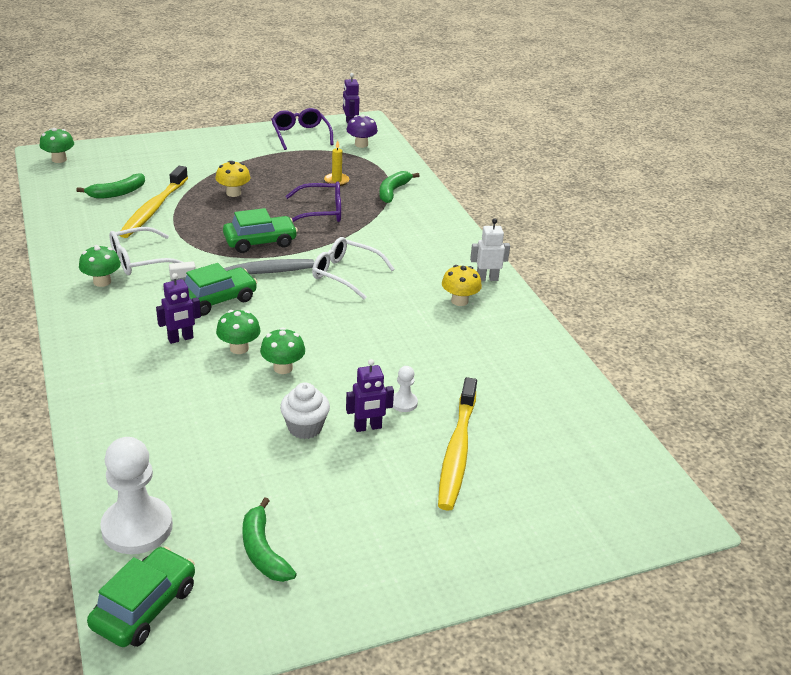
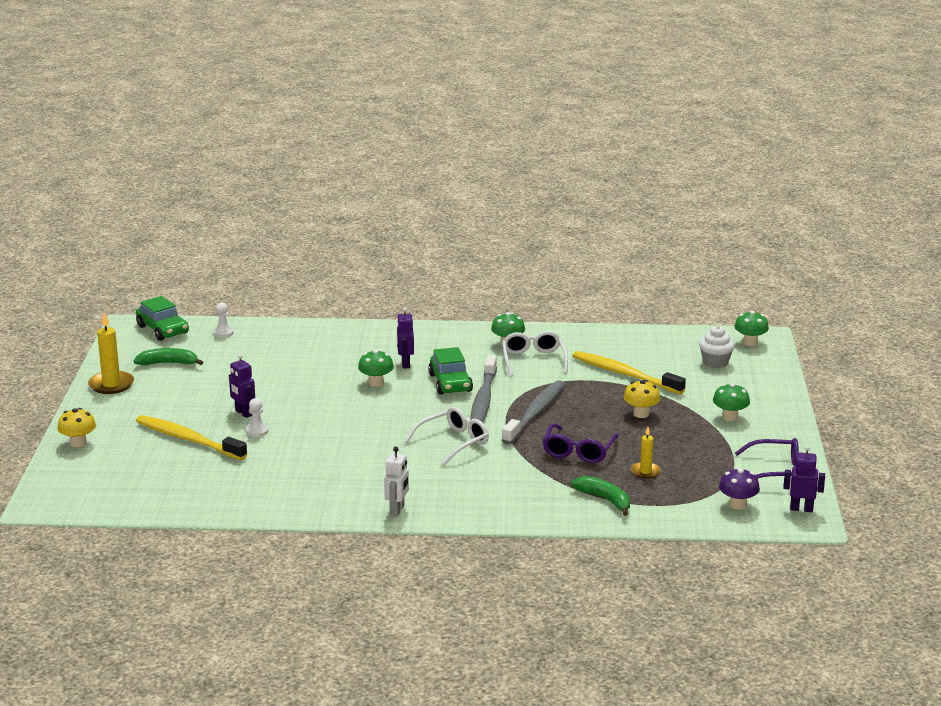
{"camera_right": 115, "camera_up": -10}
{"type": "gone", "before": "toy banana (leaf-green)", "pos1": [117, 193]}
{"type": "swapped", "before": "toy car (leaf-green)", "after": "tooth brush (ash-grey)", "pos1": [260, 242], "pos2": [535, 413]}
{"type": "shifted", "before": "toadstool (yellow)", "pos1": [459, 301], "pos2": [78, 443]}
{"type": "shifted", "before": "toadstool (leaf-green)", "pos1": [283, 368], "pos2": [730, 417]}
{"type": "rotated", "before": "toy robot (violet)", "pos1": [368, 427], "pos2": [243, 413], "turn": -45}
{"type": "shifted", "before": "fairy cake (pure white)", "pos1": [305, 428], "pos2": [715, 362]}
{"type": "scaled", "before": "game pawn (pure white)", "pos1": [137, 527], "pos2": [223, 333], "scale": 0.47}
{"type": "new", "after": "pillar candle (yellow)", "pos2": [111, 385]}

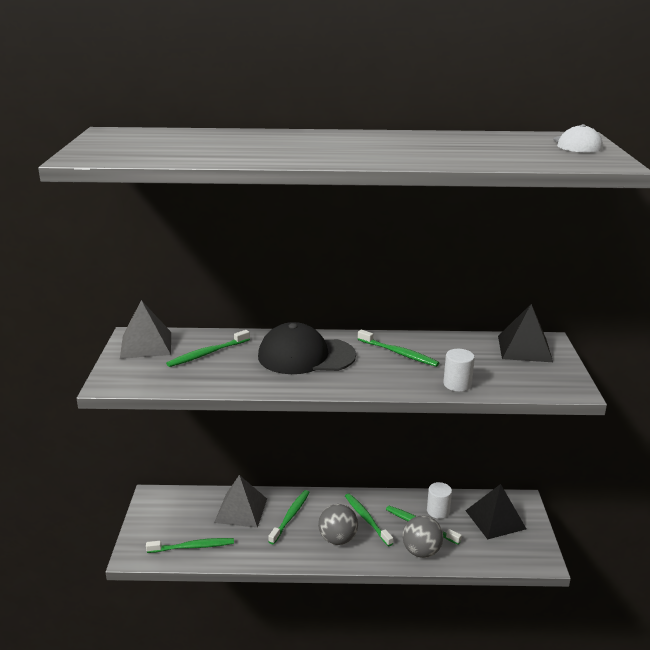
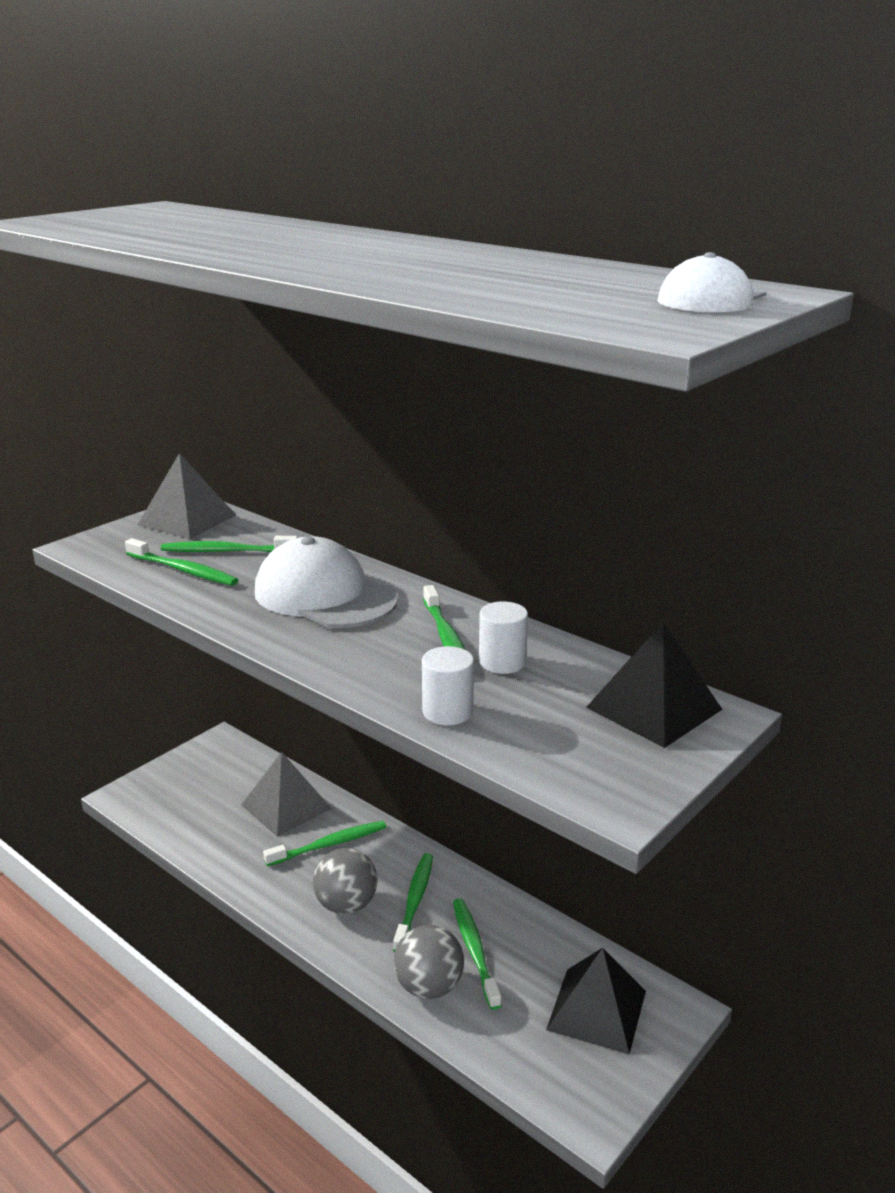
{"camera_right": 40, "camera_up": 0}
{"type": "repainted", "before": "baseball cap (ebony)", "after": "baseball cap (pure white)", "pos1": [306, 356], "pos2": [325, 595]}
{"type": "shifted", "before": "cylinder (pure white)", "pos1": [438, 511], "pos2": [502, 662]}
{"type": "shifted", "before": "tooth brush (leaf-green)", "pos1": [193, 547], "pos2": [183, 570]}

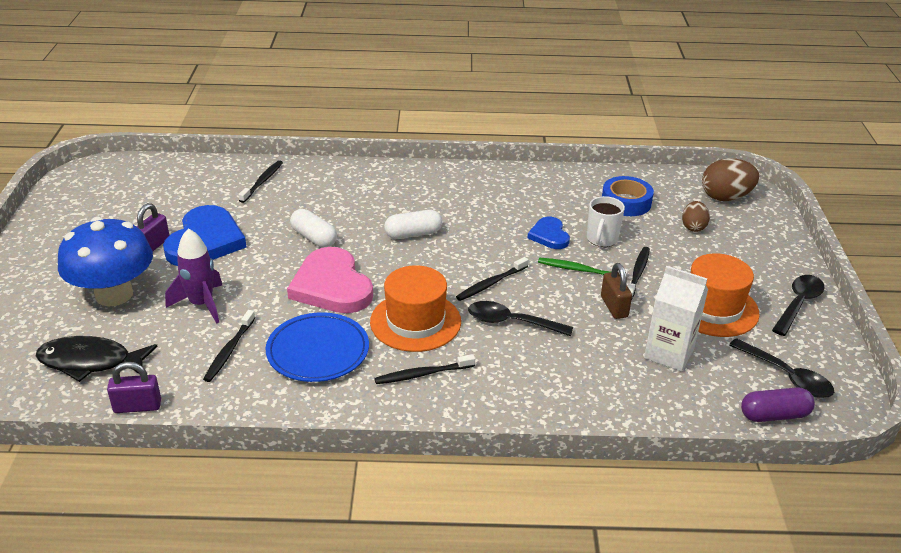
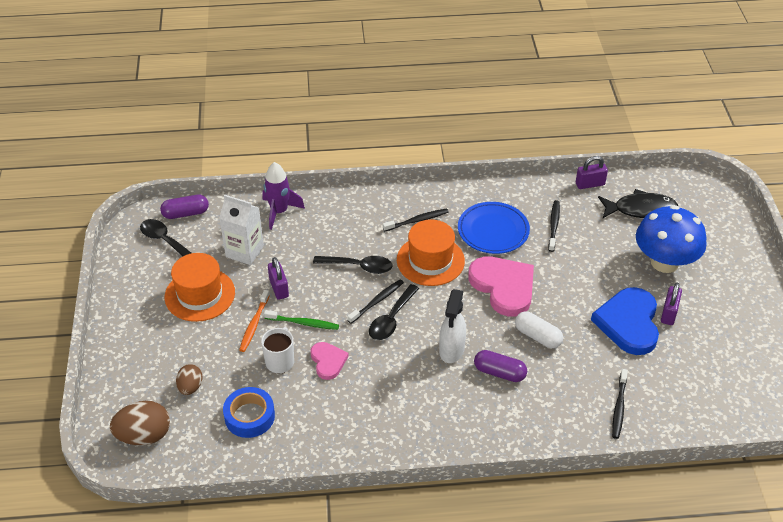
{"camera_right": 175, "camera_up": 10}
{"type": "swapped", "before": "capsule (pure white)", "after": "sprayer (pure white)", "pos1": [413, 234], "pos2": [451, 350]}
{"type": "repainted", "before": "heart shape (royal blue)", "after": "heart shape (pink)", "pos1": [549, 235], "pos2": [328, 361]}
{"type": "shifted", "before": "rocket (violet)", "pos1": [201, 304], "pos2": [279, 212]}
{"type": "repainted", "before": "tooth brush (ebony)", "after": "tooth brush (bright orange)", "pos1": [637, 273], "pos2": [254, 324]}
{"type": "repainted", "before": "padlock (dark brown)", "after": "padlock (violet)", "pos1": [614, 307], "pos2": [279, 288]}
{"type": "shifted", "before": "tablespoon (ebony)", "pos1": [798, 304], "pos2": [391, 319]}
{"type": "new", "after": "capsule (violet)", "pos2": [499, 372]}

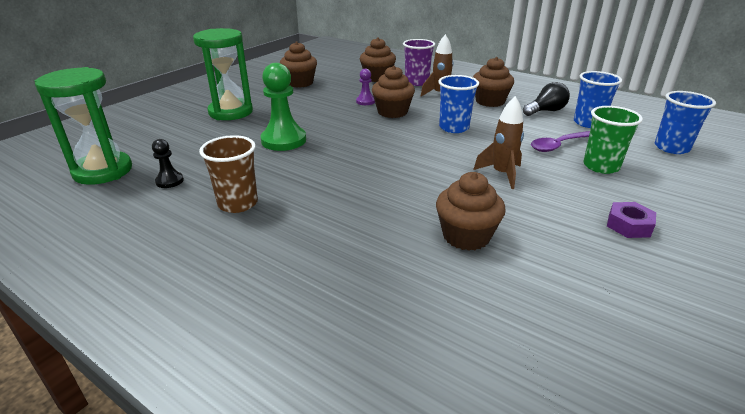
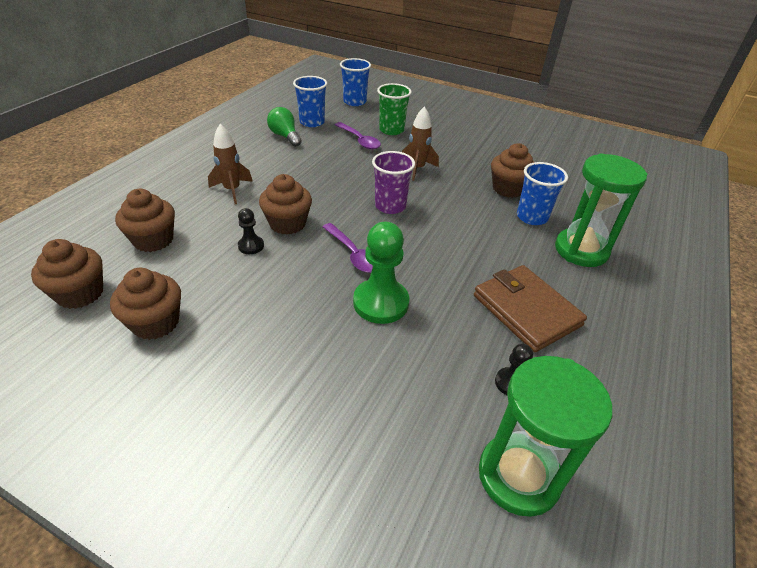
{"camera_right": -100, "camera_up": 10}
{"type": "shifted", "before": "sandglass (leaf-green)", "pos1": [231, 112], "pos2": [581, 250]}
{"type": "shifted", "before": "beaker (violet)", "pos1": [417, 82], "pos2": [390, 206]}
{"type": "shifted", "before": "fairy cake (dark brown)", "pos1": [490, 101], "pos2": [80, 293]}
{"type": "repainted", "before": "game pawn (violet)", "after": "game pawn (ebony)", "pos1": [365, 101], "pos2": [251, 246]}
{"type": "shifted", "before": "beaker (royal blue)", "pos1": [454, 128], "pos2": [532, 217]}
{"type": "repainted", "before": "bulb (ebony)", "after": "bulb (leaf-green)", "pos1": [545, 111], "pos2": [285, 136]}
{"type": "swapped", "before": "beaker (dark brown)", "after": "billfold (dark brown)", "pos1": [238, 203], "pos2": [526, 310]}
{"type": "gone", "before": "nut (violet)", "pos1": [628, 225]}
{"type": "new", "after": "tablespoon (violet)", "pos2": [353, 254]}

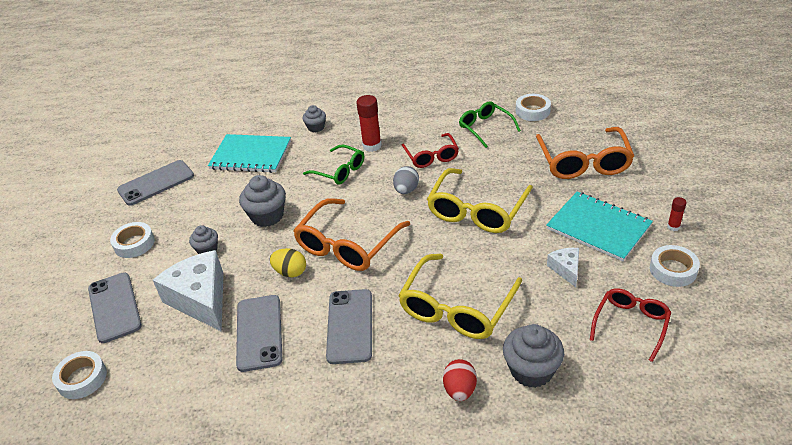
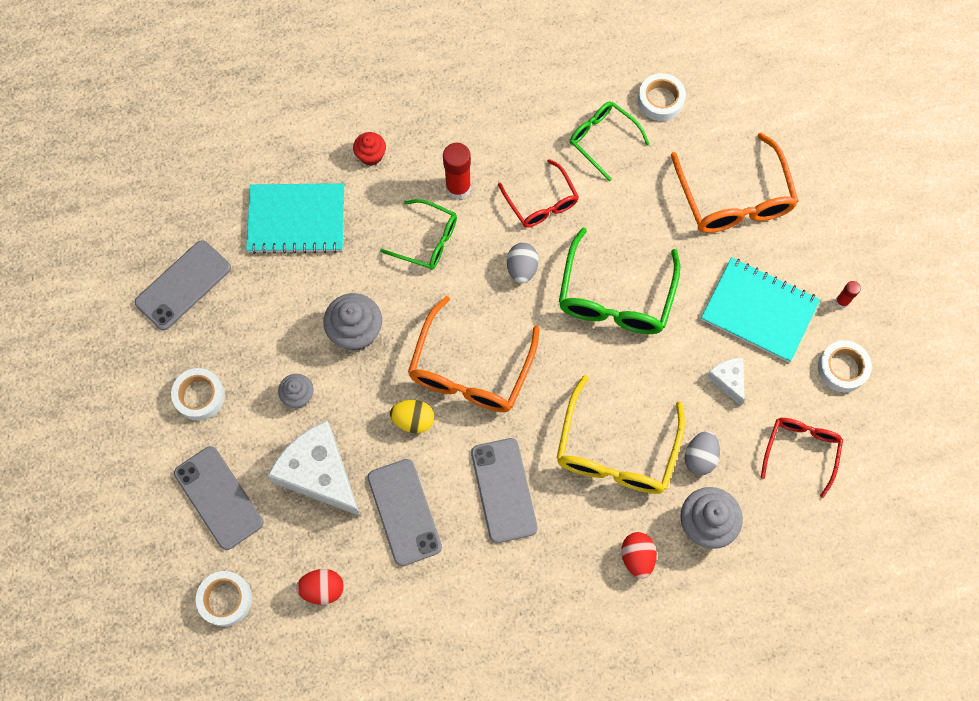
{"camera_right": -15, "camera_up": 30}
{"type": "repainted", "before": "fairy cake (ash-grey)", "after": "fairy cake (scarlet)", "pos1": [316, 127], "pos2": [371, 155]}
{"type": "repainted", "before": "spectacles (yellow)", "after": "spectacles (leaf-green)", "pos1": [477, 210], "pos2": [615, 296]}
{"type": "new", "after": "toy egg (ash-grey)", "pos2": [699, 457]}
{"type": "new", "after": "toy egg (scarlet)", "pos2": [322, 589]}

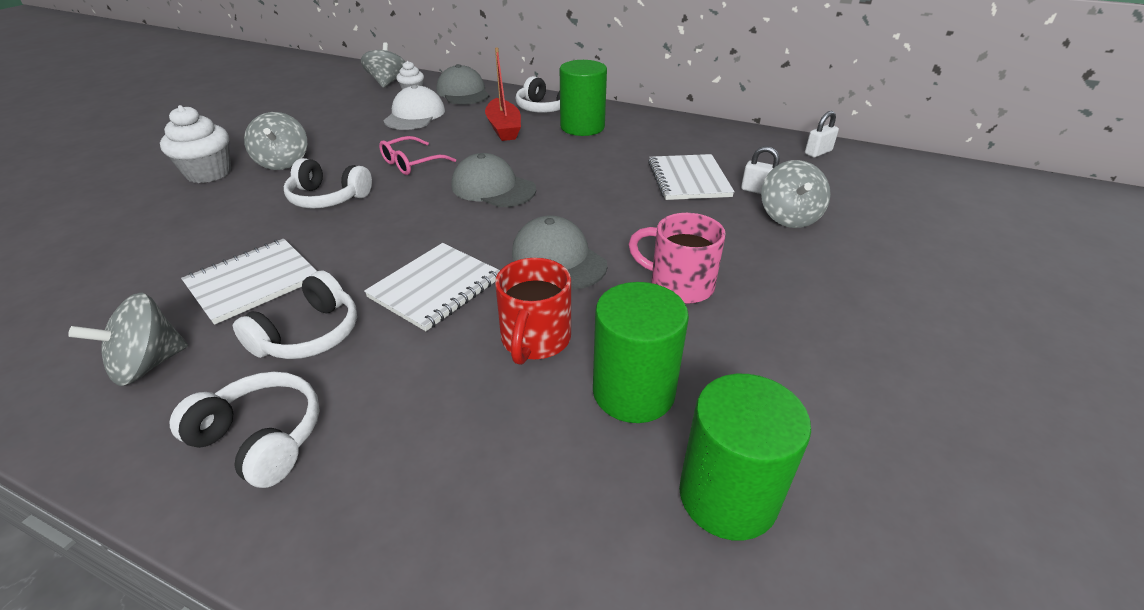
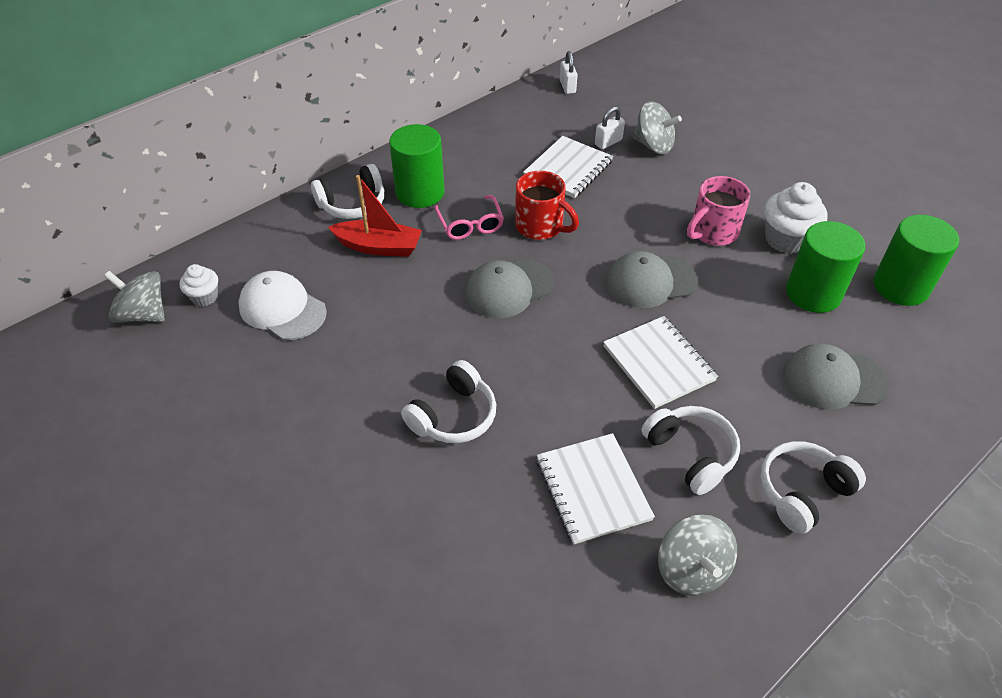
{"camera_right": -65, "camera_up": 10}
{"type": "shifted", "before": "baseball cap (ash-grey)", "pos1": [463, 92], "pos2": [833, 380]}
{"type": "shifted", "before": "fairy cake (pure white)", "pos1": [209, 173], "pos2": [786, 239]}
{"type": "gone", "before": "toy top (ash-grey)", "pos1": [283, 162]}
{"type": "shifted", "before": "spectacles (pink)", "pos1": [412, 163], "pos2": [470, 224]}
{"type": "rotated", "before": "exercise book (pure white)", "pos1": [688, 179], "pos2": [568, 169], "turn": -75}
{"type": "shifted", "before": "mug (scarlet)", "pos1": [535, 340], "pos2": [540, 226]}

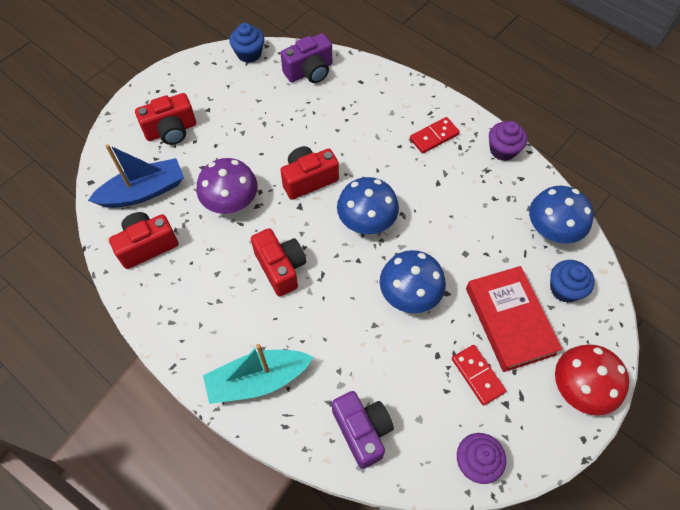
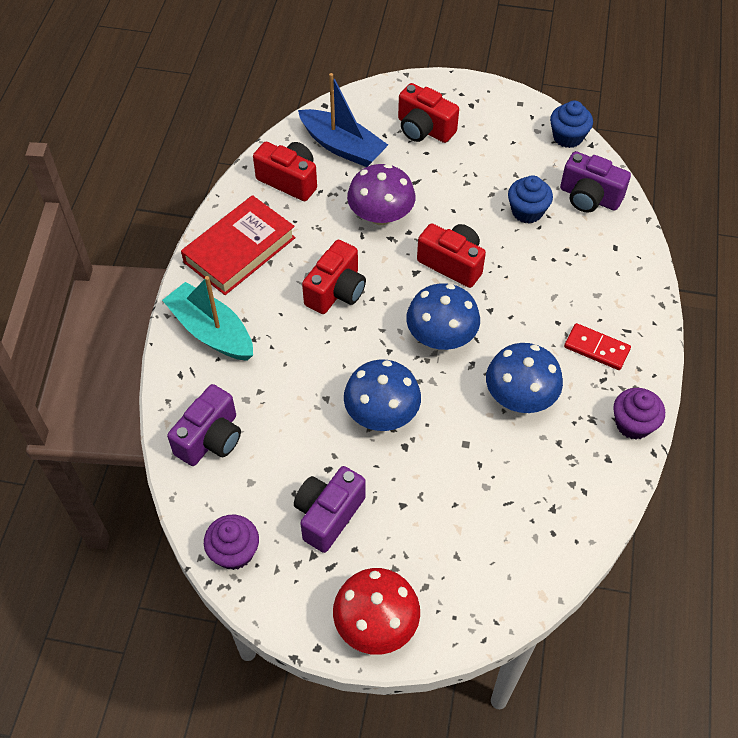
{"camera_right": 60, "camera_up": -5}
{"type": "shifted", "before": "toadstool (royal blue)", "pos1": [552, 228], "pos2": [520, 396]}
{"type": "shifted", "before": "fairy cake (royal blue)", "pos1": [564, 289], "pos2": [527, 211]}
{"type": "shifted", "before": "book (scarlet)", "pos1": [509, 321], "pos2": [239, 250]}
{"type": "swapped", "before": "domino piece (scarlet)", "after": "photo camera (violet)", "pos1": [477, 375], "pos2": [328, 515]}

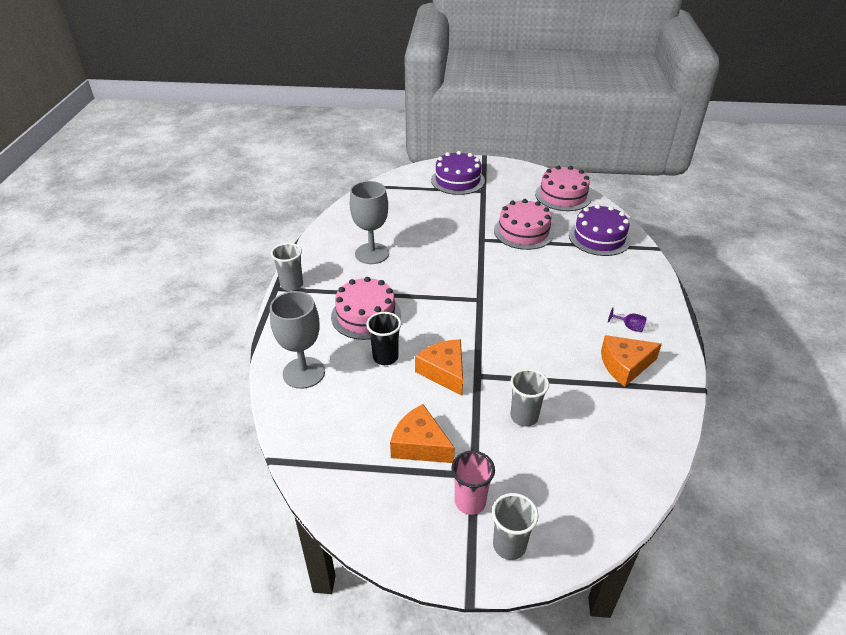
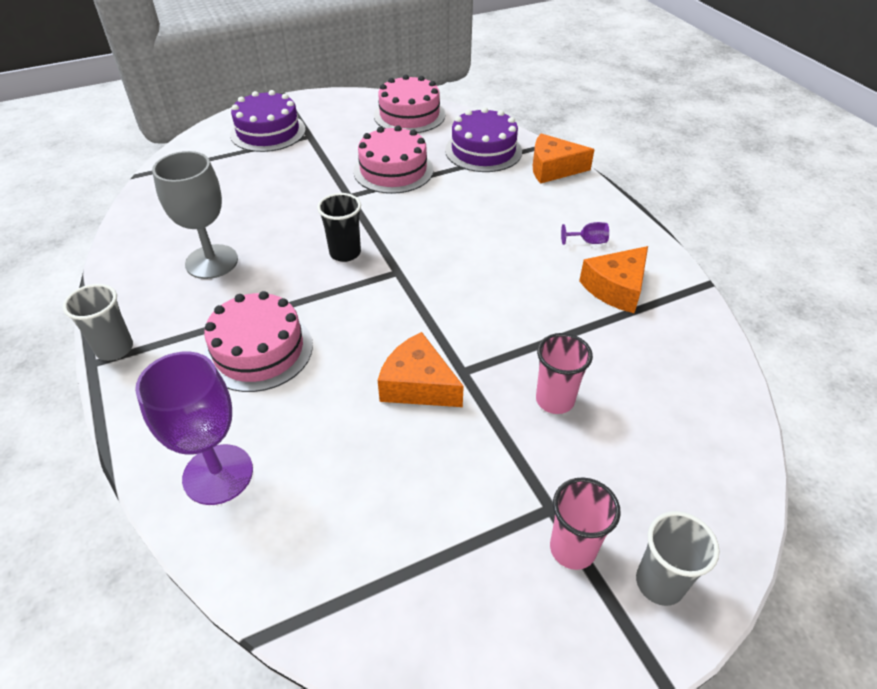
{"camera_right": -30, "camera_up": 5}
{"type": "repainted", "before": "goblet (ash-grey)", "after": "goblet (violet)", "pos1": [304, 373], "pos2": [218, 474]}
{"type": "shifted", "before": "beaker (ebony)", "pos1": [385, 357], "pos2": [345, 253]}
{"type": "repainted", "before": "beaker (ash-grey)", "after": "beaker (pink)", "pos1": [524, 416], "pos2": [555, 400]}
{"type": "shifted", "before": "cheese (bright orange)", "pos1": [420, 445], "pos2": [553, 168]}

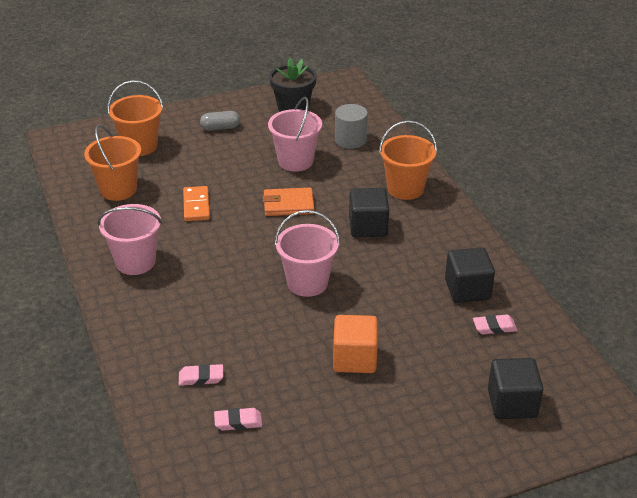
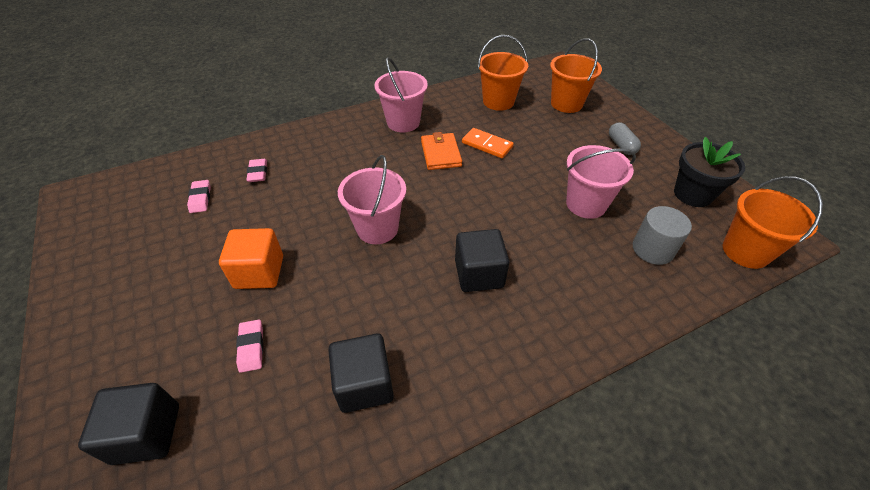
{"camera_right": 85, "camera_up": 10}
{"type": "shifted", "before": "bucket (bright orange)", "pos1": [405, 189], "pos2": [745, 251]}
{"type": "rotated", "before": "domino piece (bright orange)", "pos1": [196, 205], "pos2": [487, 145], "turn": 45}
{"type": "shifted", "before": "billfold (bright orange)", "pos1": [288, 204], "pos2": [441, 153]}
{"type": "shifted", "before": "eraser (pink)", "pos1": [494, 327], "pos2": [251, 347]}

